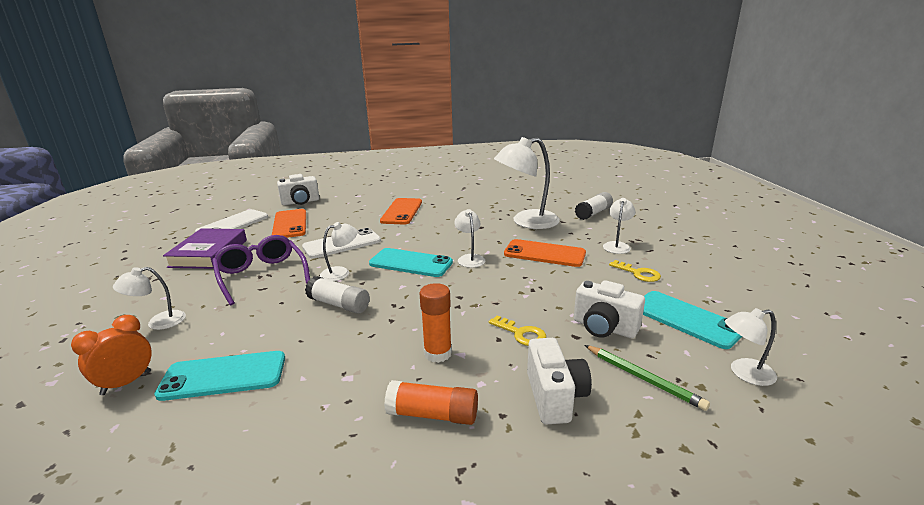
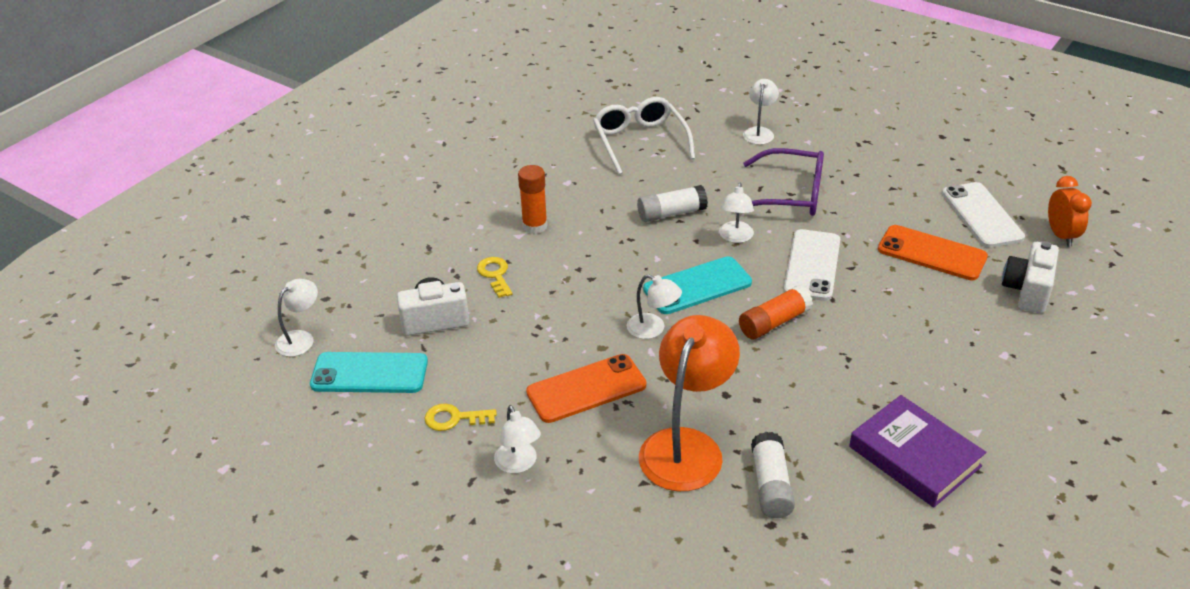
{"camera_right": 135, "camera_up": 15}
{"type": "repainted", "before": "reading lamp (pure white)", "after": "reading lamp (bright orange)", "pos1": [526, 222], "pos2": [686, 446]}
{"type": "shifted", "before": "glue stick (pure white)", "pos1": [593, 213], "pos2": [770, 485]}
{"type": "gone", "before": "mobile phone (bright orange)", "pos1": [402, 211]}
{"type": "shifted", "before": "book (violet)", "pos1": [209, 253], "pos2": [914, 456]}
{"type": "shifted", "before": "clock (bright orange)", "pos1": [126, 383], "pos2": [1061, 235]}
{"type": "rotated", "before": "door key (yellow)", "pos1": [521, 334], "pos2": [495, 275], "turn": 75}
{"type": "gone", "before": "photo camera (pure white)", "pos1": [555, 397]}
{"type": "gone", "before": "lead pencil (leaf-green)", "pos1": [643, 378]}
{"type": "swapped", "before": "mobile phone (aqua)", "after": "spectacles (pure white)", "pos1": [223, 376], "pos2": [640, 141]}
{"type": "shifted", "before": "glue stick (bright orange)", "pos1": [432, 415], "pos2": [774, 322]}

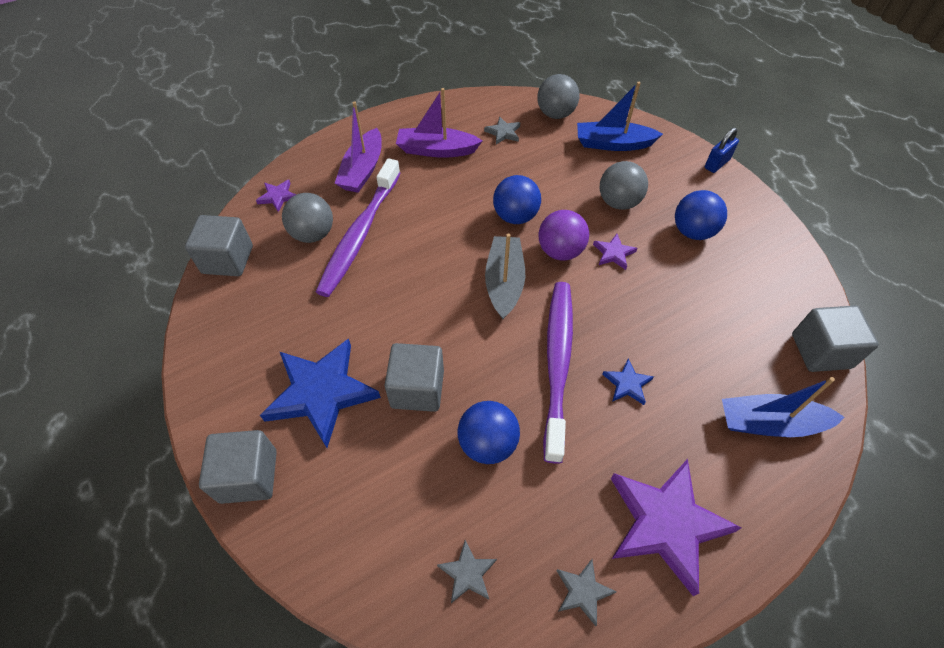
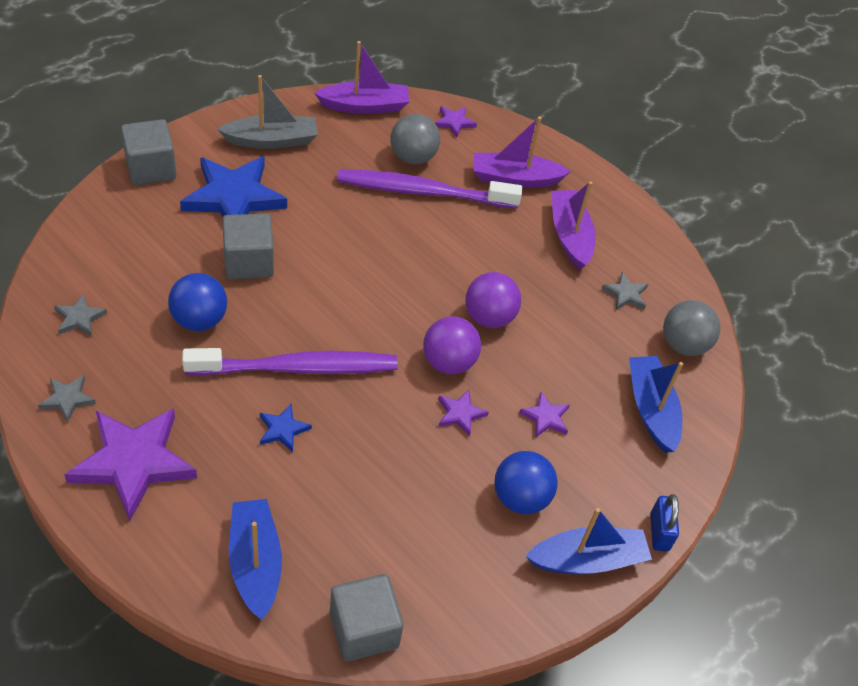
{"camera_right": 70, "camera_up": -5}
{"type": "rotated", "before": "padlock (royal blue)", "pos1": [716, 164], "pos2": [659, 532], "turn": 60}
{"type": "swapped", "before": "play ball (ash-grey)", "after": "five-pointed star (violet)", "pos1": [618, 202], "pos2": [545, 417]}
{"type": "repainted", "before": "play ball (royal blue)", "after": "play ball (violet)", "pos1": [515, 216], "pos2": [489, 317]}
{"type": "swapped", "before": "cube (ash-grey)", "after": "sailboat (violet)", "pos1": [228, 259], "pos2": [365, 106]}
{"type": "shifted", "before": "sailboat (ash-grey)", "pos1": [504, 282], "pos2": [272, 140]}
{"type": "new", "after": "sailboat (royal blue)", "pos2": [587, 560]}

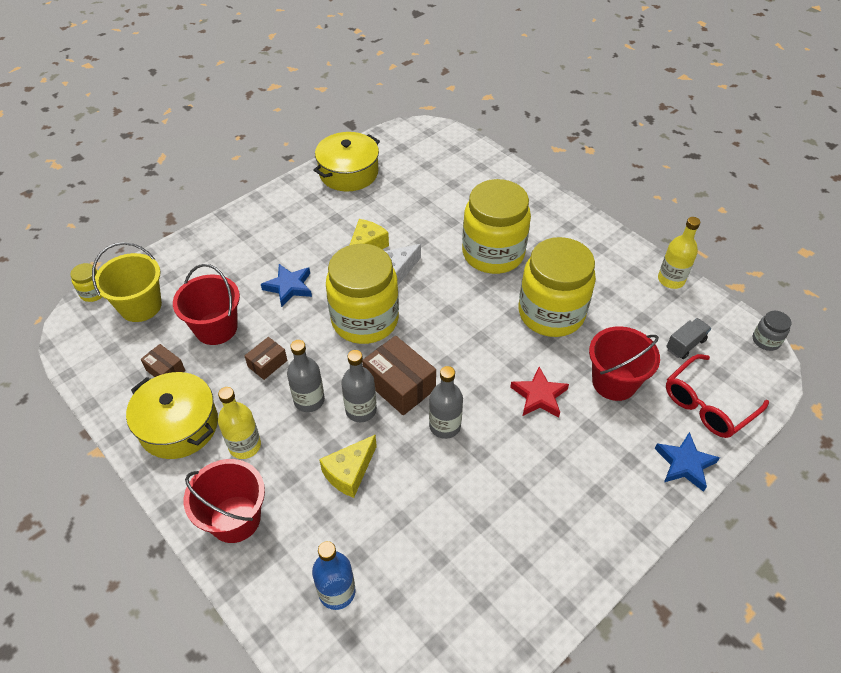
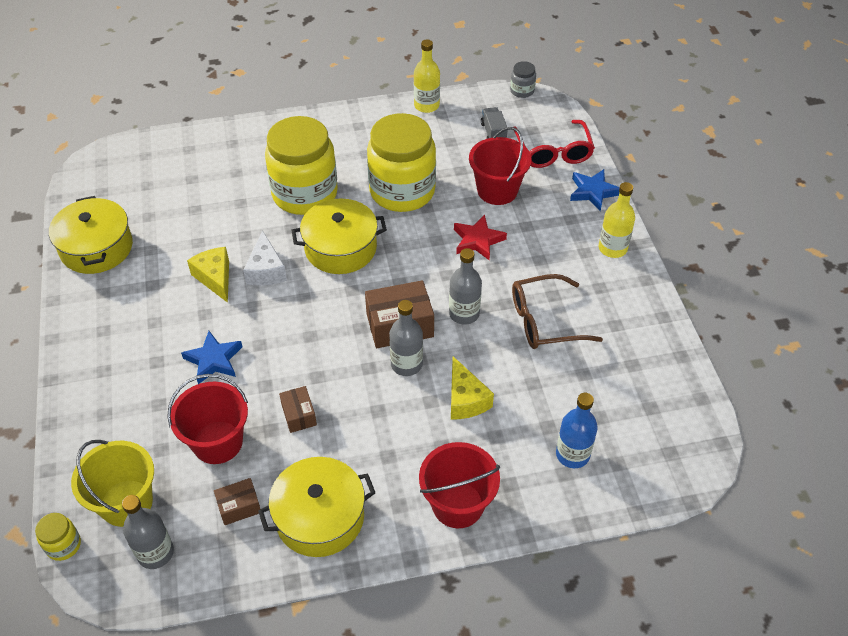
{"camera_right": -60, "camera_up": 0}
{"type": "gone", "before": "jam jar (yellow)", "pos1": [365, 320]}
{"type": "shifted", "before": "bottle (ash-grey)", "pos1": [309, 400], "pos2": [155, 553]}
{"type": "shifted", "before": "bottle (yellow)", "pos1": [245, 446], "pos2": [612, 248]}
{"type": "new", "after": "pot (yellow)", "pos2": [340, 248]}
{"type": "new", "after": "spectacles (dark brown)", "pos2": [544, 321]}

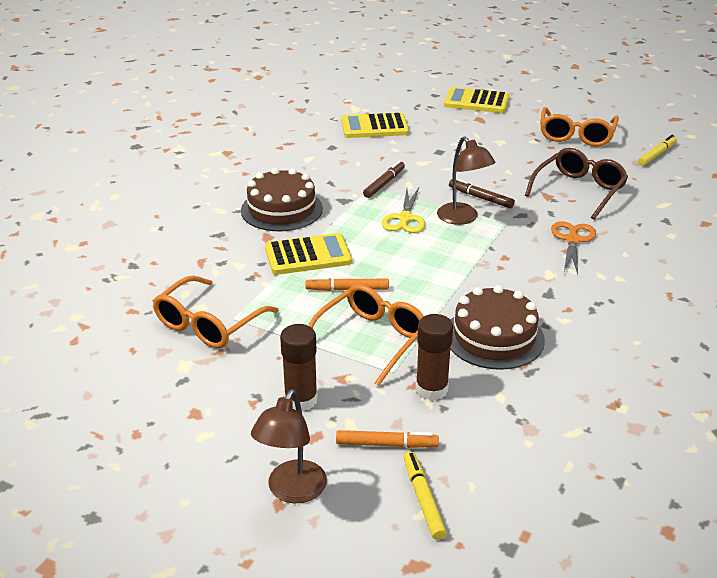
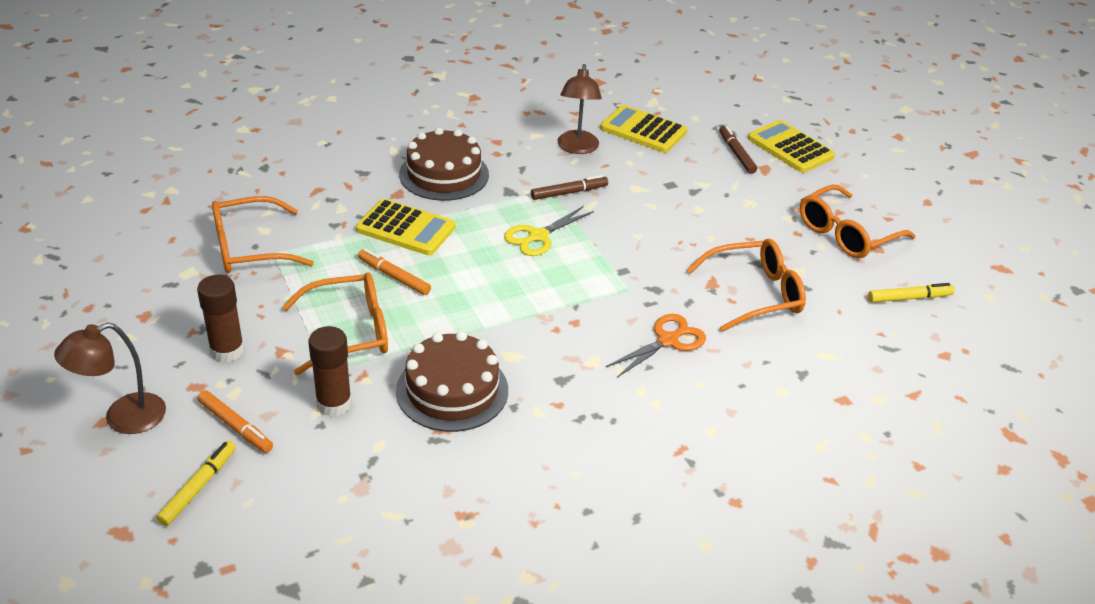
{"camera_right": 35, "camera_up": 5}
{"type": "shifted", "before": "reading lamp (dark brown)", "pos1": [462, 218], "pos2": [577, 148]}
{"type": "repainted", "before": "spectacles (dark brown)", "after": "spectacles (bright orange)", "pos1": [579, 190], "pos2": [755, 294]}
{"type": "shifted", "before": "felt pen (dark brown)", "pos1": [480, 198], "pos2": [736, 154]}

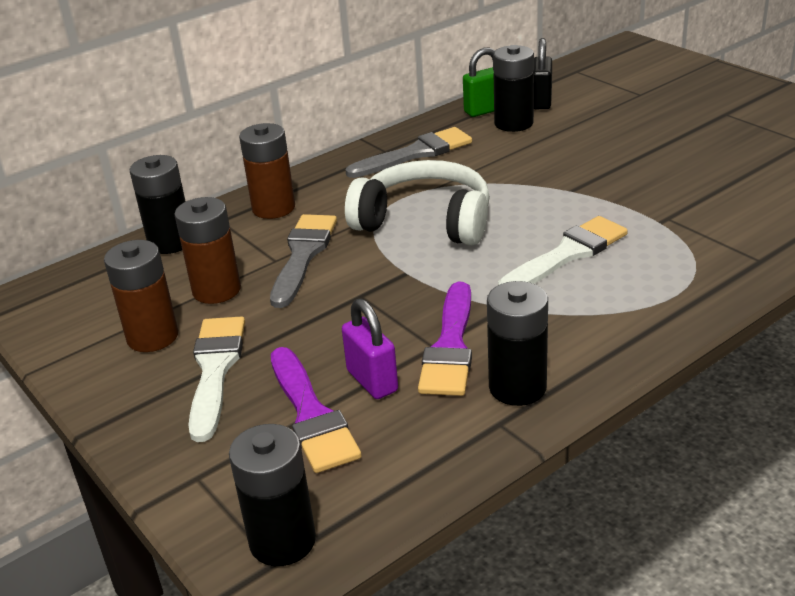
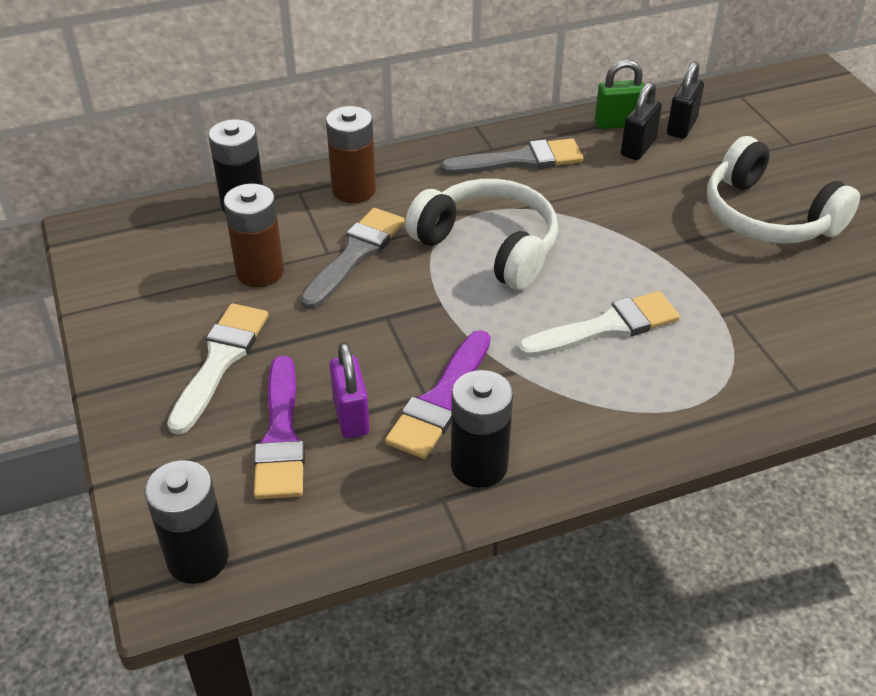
{"camera_right": 15, "camera_up": 10}
{"type": "swapped", "before": "power cell (ebony)", "after": "padlock (ebony)", "pos1": [513, 123], "pos2": [638, 148]}
{"type": "gone", "before": "power cell (dark brown)", "pos1": [152, 337]}
{"type": "new", "after": "over-ear headphones (pure white)", "pos2": [767, 216]}

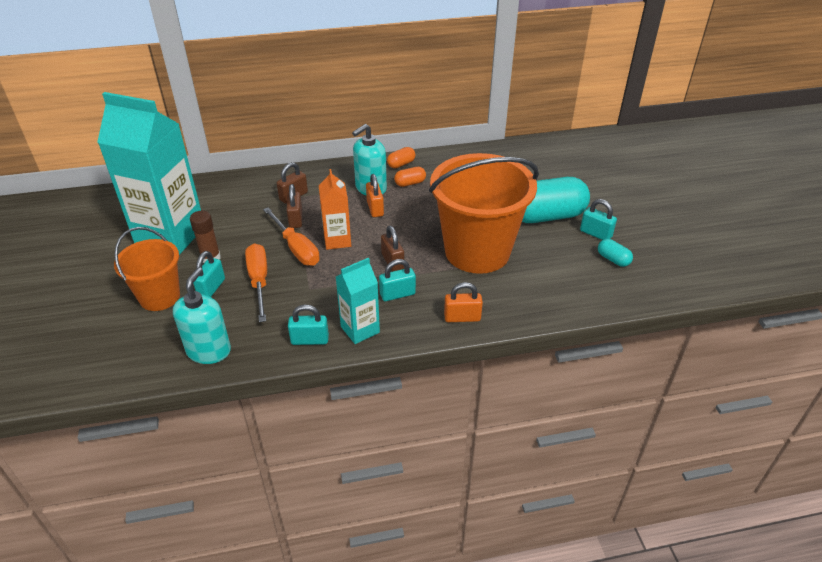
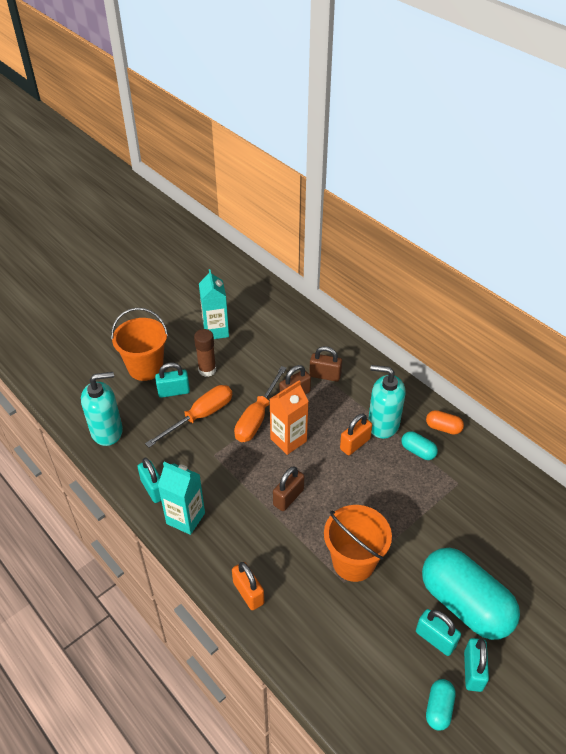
{"camera_right": 60, "camera_up": 5}
{"type": "scaled", "before": "carton (aqua)", "pos1": [170, 236], "pos2": [216, 331], "scale": 0.5}
{"type": "scaled", "before": "bucket (bright orange)", "pos1": [477, 251], "pos2": [353, 562], "scale": 0.56}
{"type": "repainted", "before": "capsule (bright orange)", "after": "capsule (aqua)", "pos1": [410, 183], "pos2": [418, 451]}
{"type": "shifted", "before": "padlock (aqua)", "pos1": [397, 294], "pos2": [435, 639]}

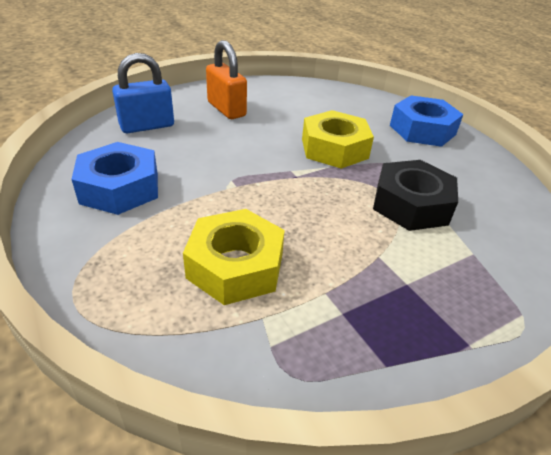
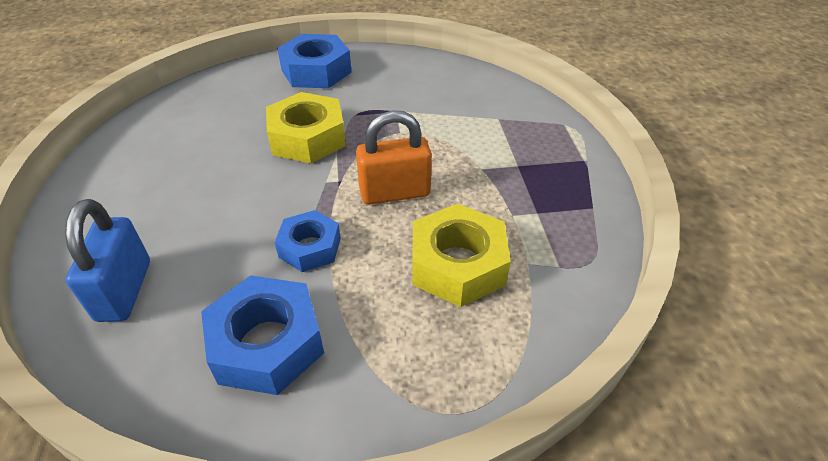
{"camera_right": -65, "camera_up": 5}
{"type": "shifted", "before": "padlock (bright orange)", "pos1": [226, 109], "pos2": [395, 193]}
{"type": "gone", "before": "nut (ebony)", "pos1": [411, 204]}
{"type": "new", "after": "nut (royal blue)", "pos2": [310, 247]}

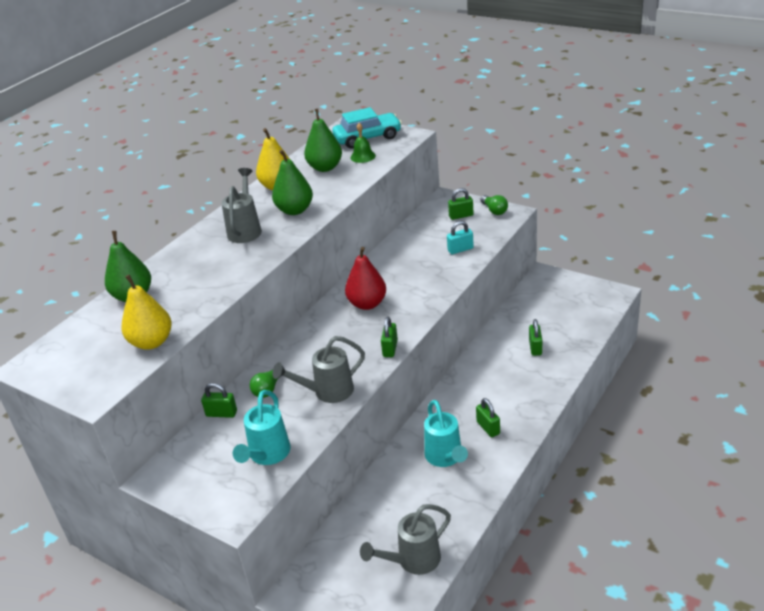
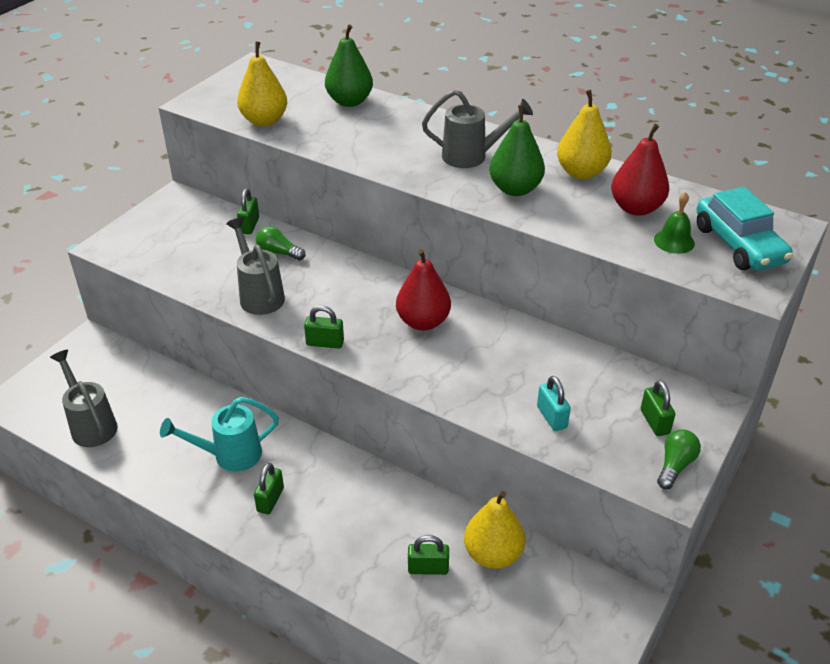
{"camera_right": 85, "camera_up": 5}
{"type": "repainted", "before": "pear fruit (leaf-green)", "after": "pear fruit (scarlet)", "pos1": [325, 167], "pos2": [636, 208]}
{"type": "rotated", "before": "bulb (leaf-green)", "pos1": [494, 210], "pos2": [675, 465], "turn": 150}
{"type": "gone", "before": "sprinkling can (aqua)", "pos1": [267, 455]}
{"type": "rotated", "before": "padlock (leaf-green)", "pos1": [488, 428], "pos2": [270, 500], "turn": -45}
{"type": "new", "after": "pear fruit (yellow)", "pos2": [493, 554]}

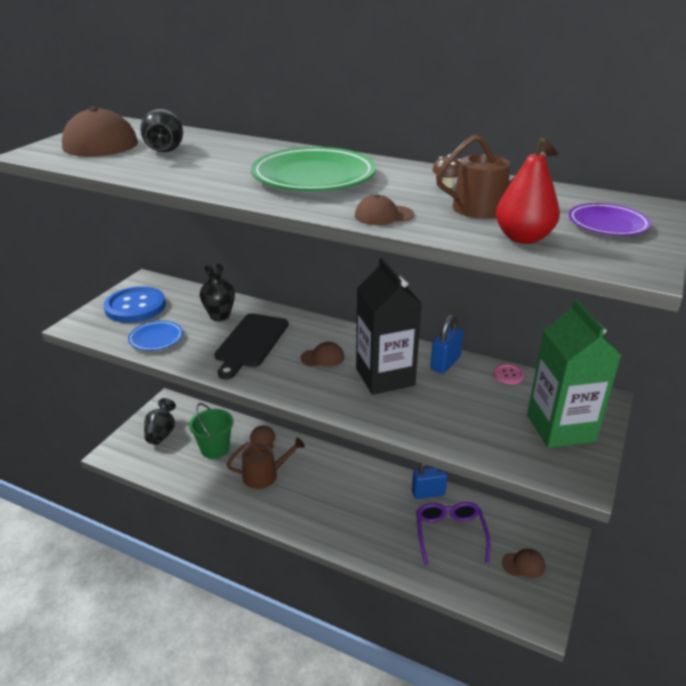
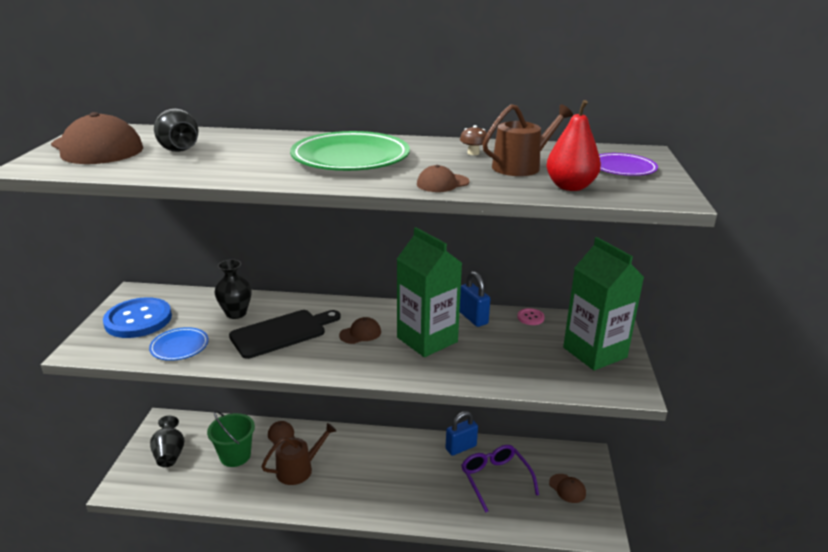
{"camera_right": -20, "camera_up": -5}
{"type": "repainted", "before": "carton (ebony)", "after": "carton (leaf-green)", "pos1": [385, 377], "pos2": [427, 340]}
{"type": "rotated", "before": "cutting board (ebony)", "pos1": [250, 342], "pos2": [282, 333], "turn": -120}
{"type": "rotated", "before": "padlock (royal blue)", "pos1": [445, 363], "pos2": [473, 318], "turn": -45}
{"type": "rotated", "before": "baseball cap (dark brown)", "pos1": [523, 564], "pos2": [567, 488], "turn": 75}

